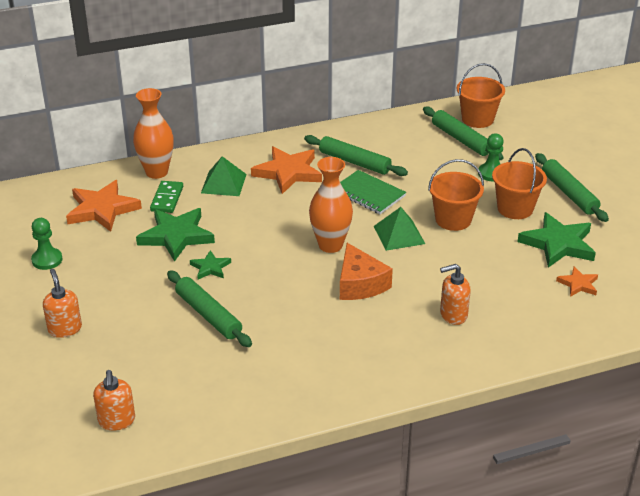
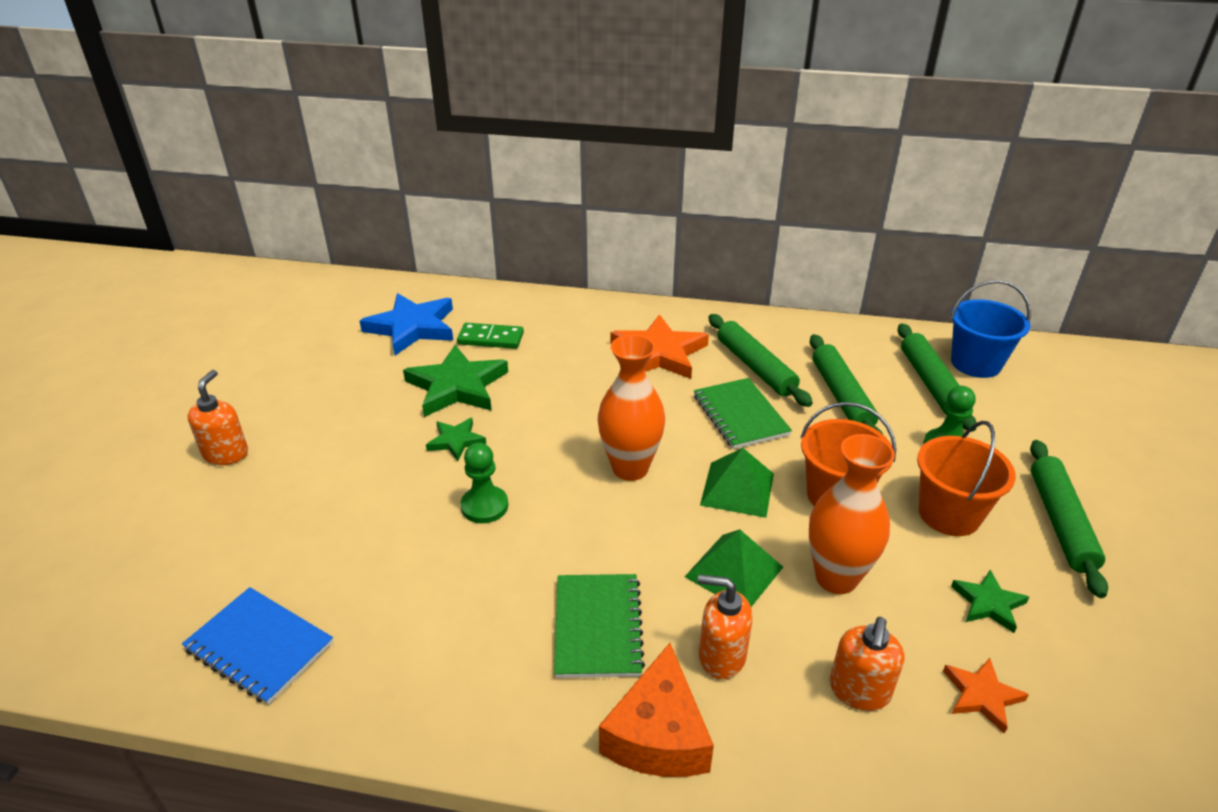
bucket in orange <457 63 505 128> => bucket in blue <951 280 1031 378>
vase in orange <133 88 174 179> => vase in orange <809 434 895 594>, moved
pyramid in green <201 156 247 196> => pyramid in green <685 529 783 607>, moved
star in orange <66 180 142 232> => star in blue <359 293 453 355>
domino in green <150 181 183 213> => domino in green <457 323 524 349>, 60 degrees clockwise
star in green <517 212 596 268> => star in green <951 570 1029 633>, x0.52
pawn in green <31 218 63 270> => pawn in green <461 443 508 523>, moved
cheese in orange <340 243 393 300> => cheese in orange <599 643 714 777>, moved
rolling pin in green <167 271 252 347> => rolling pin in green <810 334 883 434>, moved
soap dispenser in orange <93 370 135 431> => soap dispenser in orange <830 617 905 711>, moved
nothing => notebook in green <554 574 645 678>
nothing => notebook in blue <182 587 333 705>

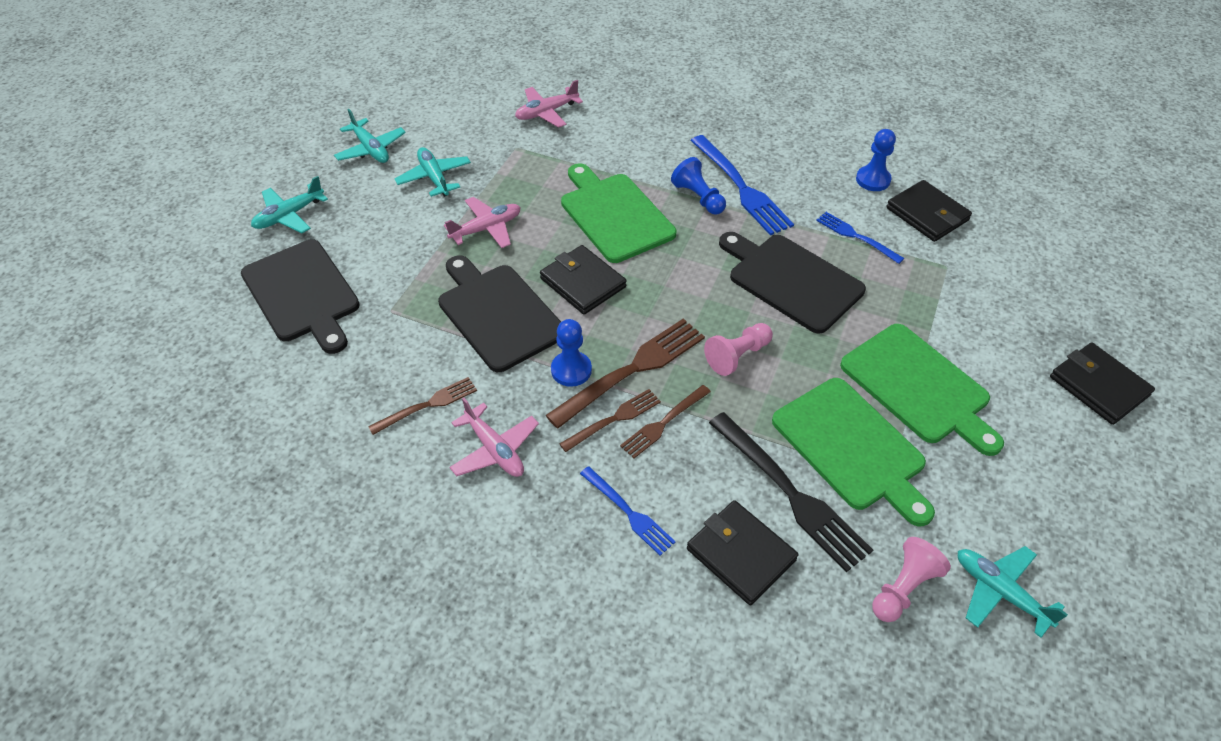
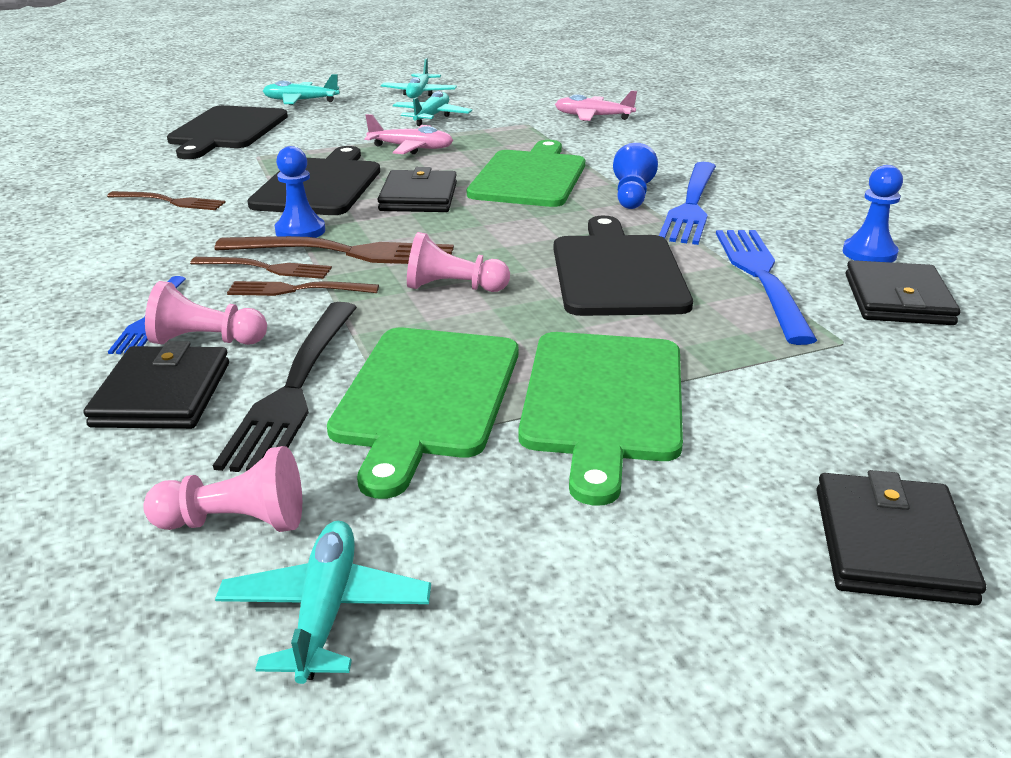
fork in blue <816 212 904 264> => fork in blue <716 230 817 345>, x1.73
plane in pink <449 397 539 477> => nothing
nothing => pawn in pink <145 281 267 345>

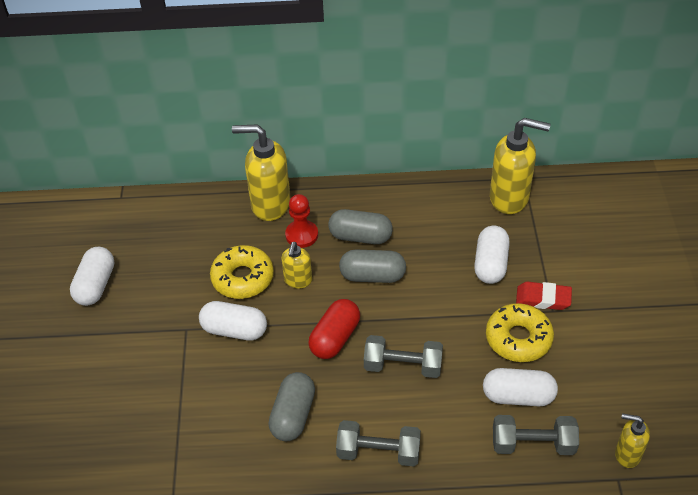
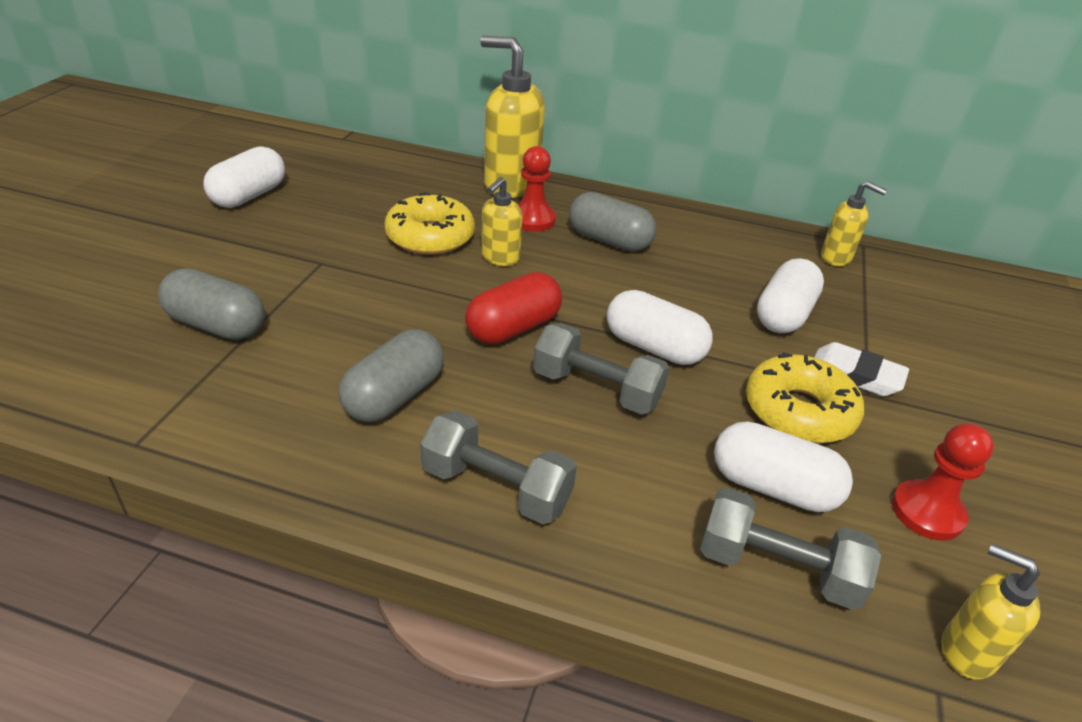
soap dispenser in yellow <490 118 550 214> => soap dispenser in yellow <821 181 887 266>, x0.54
capsule in grey <339 250 406 283> => capsule in grey <158 268 265 340>, moved
eraser in red <516 281 572 310> => eraser in white <814 342 909 396>
capsule in white <199 301 267 341> => capsule in white <607 290 713 365>, moved
nothing => pawn in red <892 423 994 541>

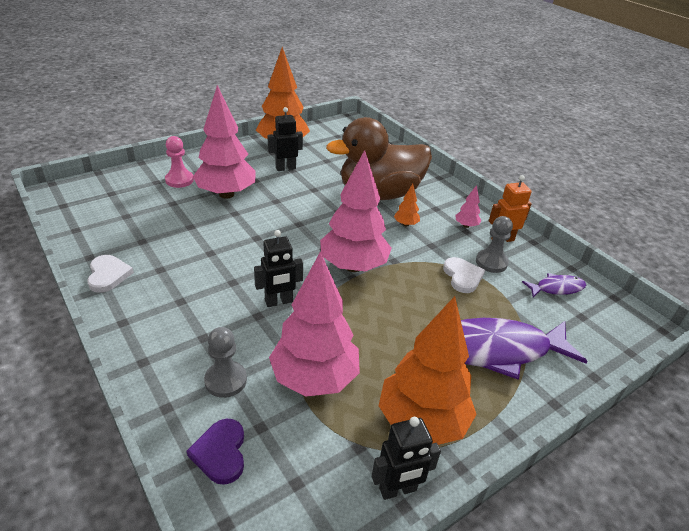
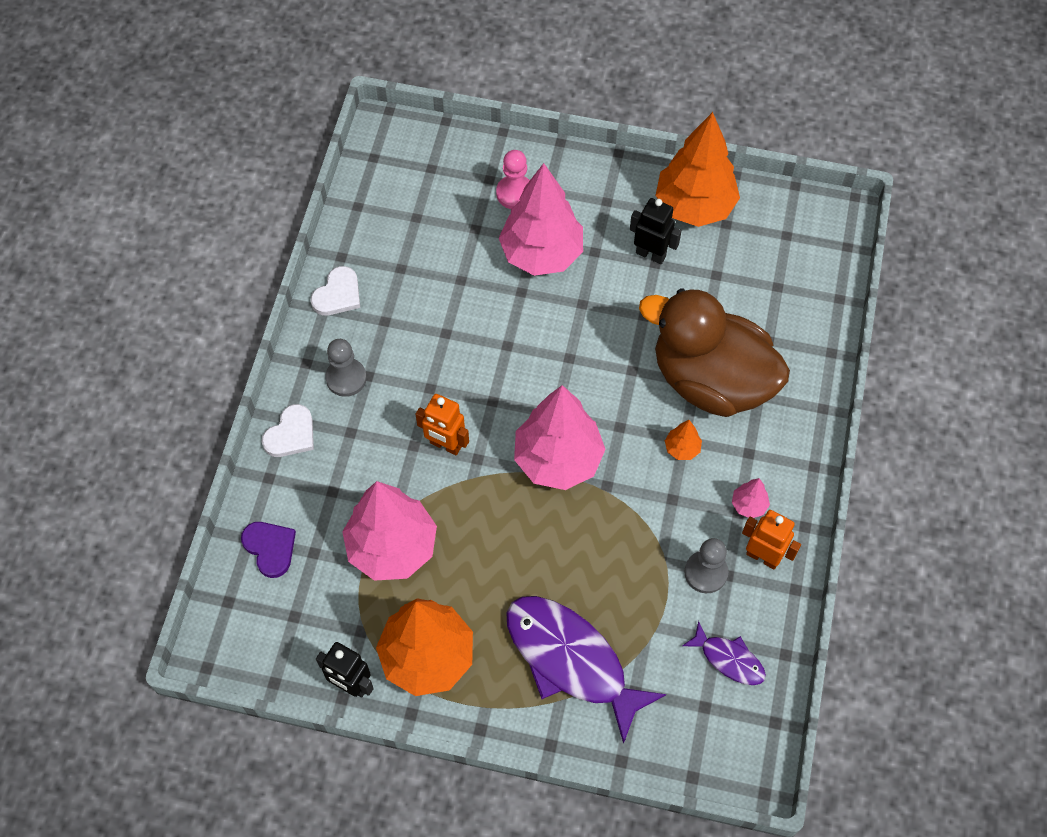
robot in black <254 230 303 307> => robot in orange <416 394 469 455>
heart in white <443 257 485 293> => heart in white <262 404 314 457>, moved
pawn in grey <204 327 247 398> => pawn in grey <325 339 367 397>, moved
heart in purple <187 419 244 485> => heart in purple <241 522 296 578>, 105 degrees clockwise

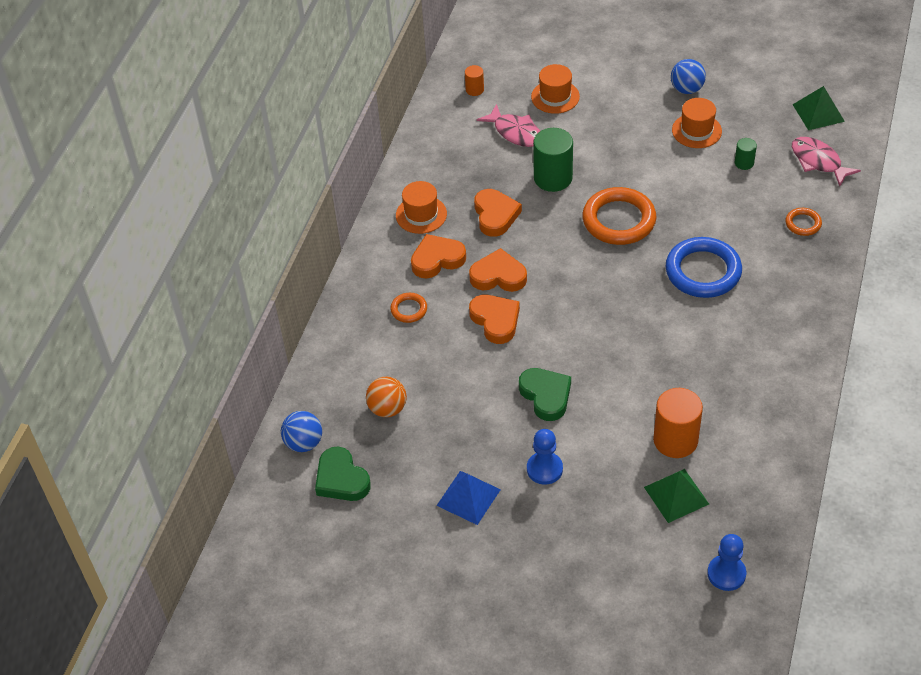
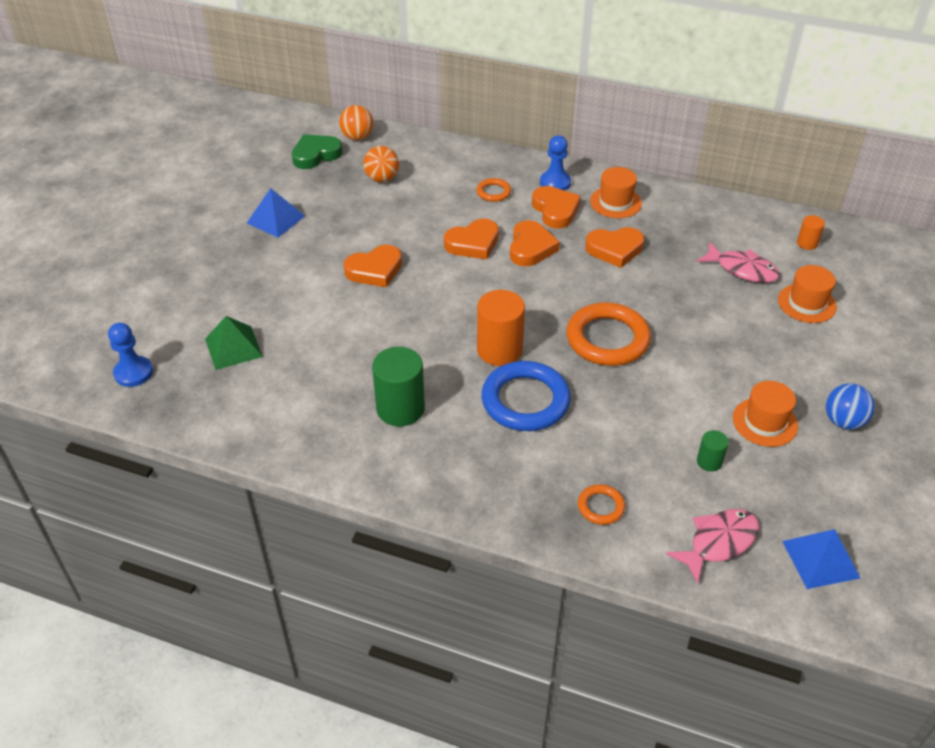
pyramid in green <792 86 845 130> => pyramid in blue <782 529 860 589>
fish in pink <477 104 540 147> => fish in pink <696 242 780 283>, 105 degrees counterclockwise
cylinder in green <533 128 573 192> => cylinder in green <372 347 425 426>, moved
heart in green <519 368 571 421> => heart in orange <344 245 402 287>
cylinder in orange <653 388 703 458> => cylinder in orange <477 290 525 366>, moved
ball in blue <281 411 322 452> => ball in orange <339 105 373 140>
pawn in blue <527 429 563 485> => pawn in blue <540 135 571 191>, moved

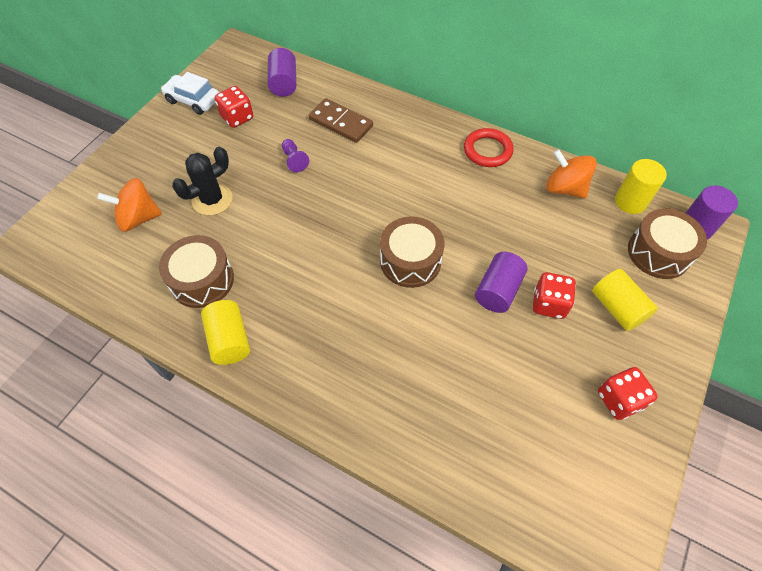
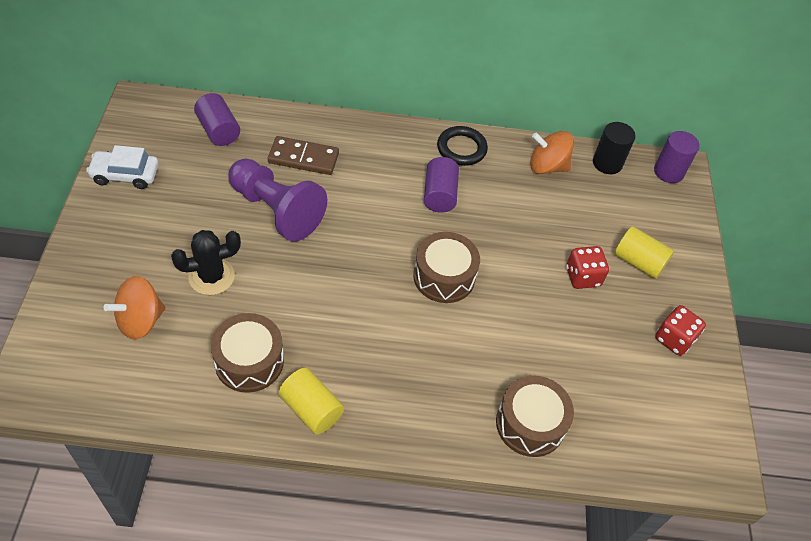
dice in red <215 86 253 128> => nothing
ring in red <464 128 514 167> => ring in black <437 126 488 166>
pawn in purple <282 139 309 172> => pawn in purple <228 159 327 241>, x2.47
cactus in black <172 147 233 215> => cactus in black <171 230 241 295>, 45 degrees clockwise
cylinder in yellow <615 159 667 214> => cylinder in black <593 122 636 174>
drum in brown <628 209 707 279> => drum in brown <496 375 574 457>, moved
cylinder in purple <475 252 527 313> => cylinder in purple <424 157 459 213>, moved

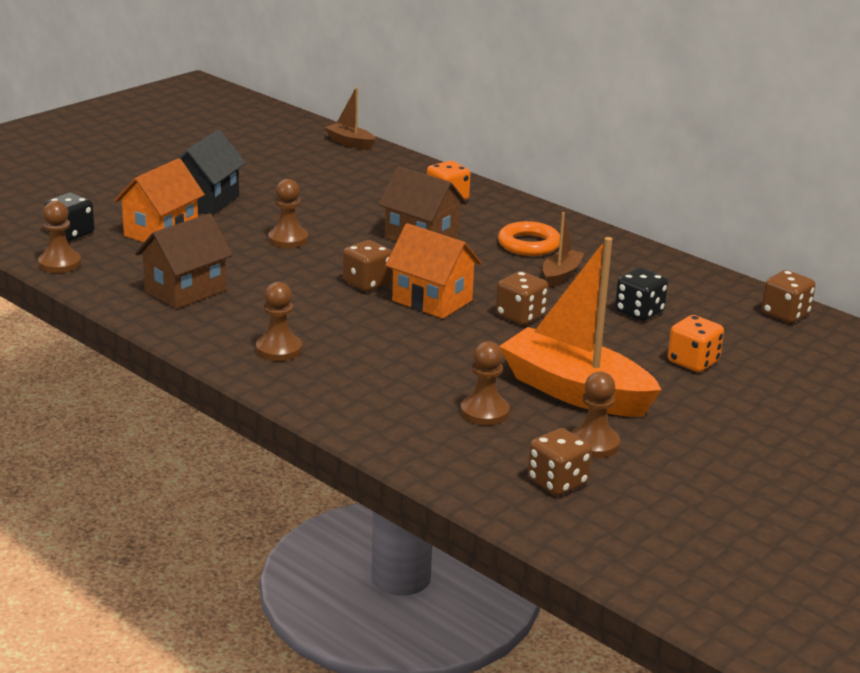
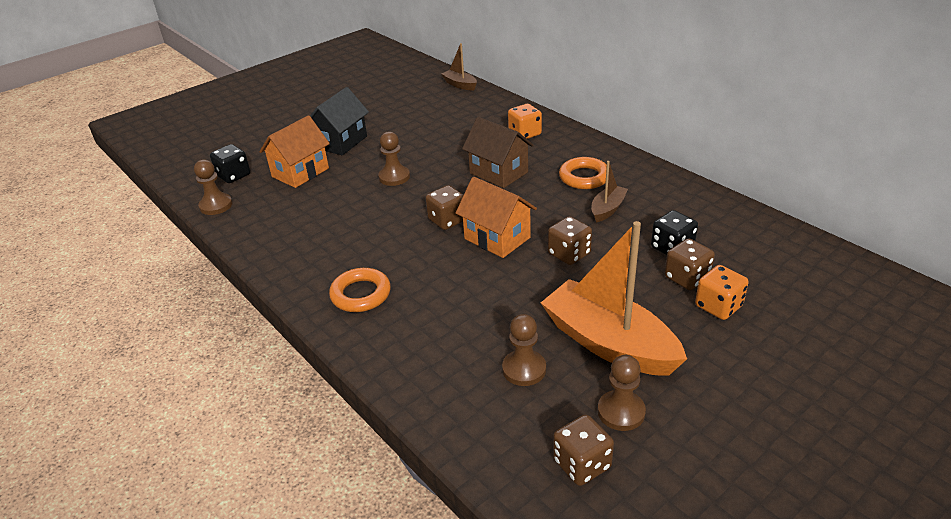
house in brown <135 213 233 309> => nothing
dice in brown <761 270 816 323> => dice in brown <665 238 715 290>, moved
pawn in brown <256 282 302 361> => ring in orange <329 268 391 312>

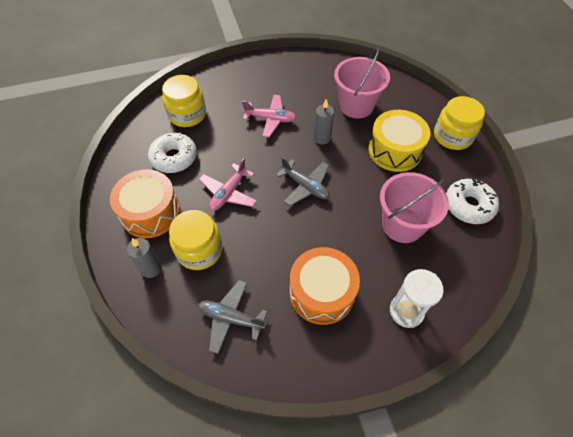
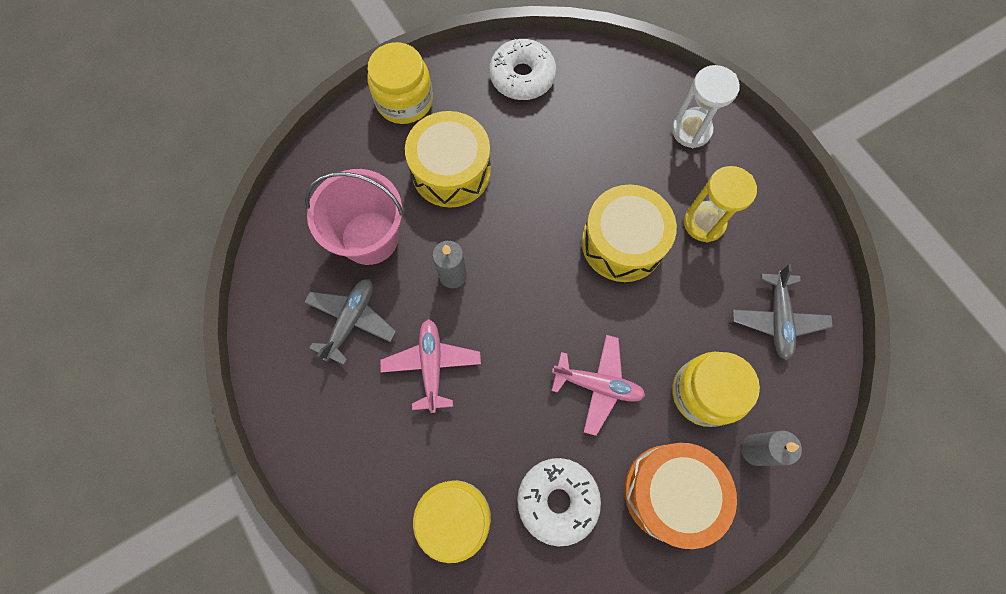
plane in grey <276 157 330 206> => plane in grey <304 279 396 365>, moved
bucket in pink <380 172 449 243> => nothing
drum in orange <290 247 360 325> => hourglass in yellow <684 166 757 242>
nothing => drum in yellow <582 184 677 282>

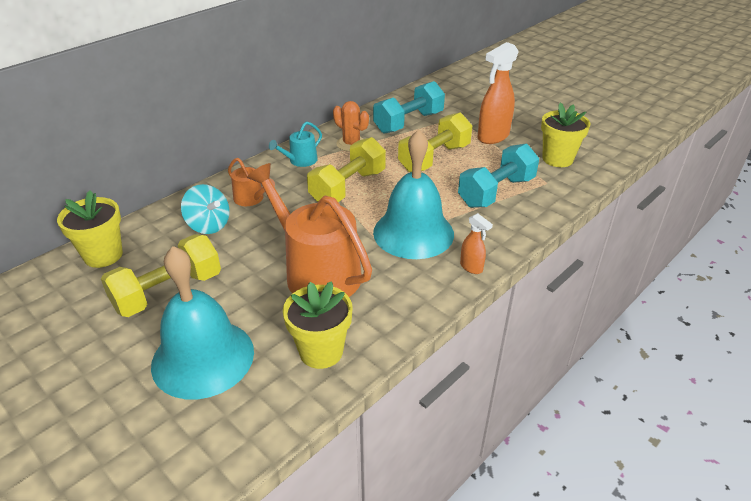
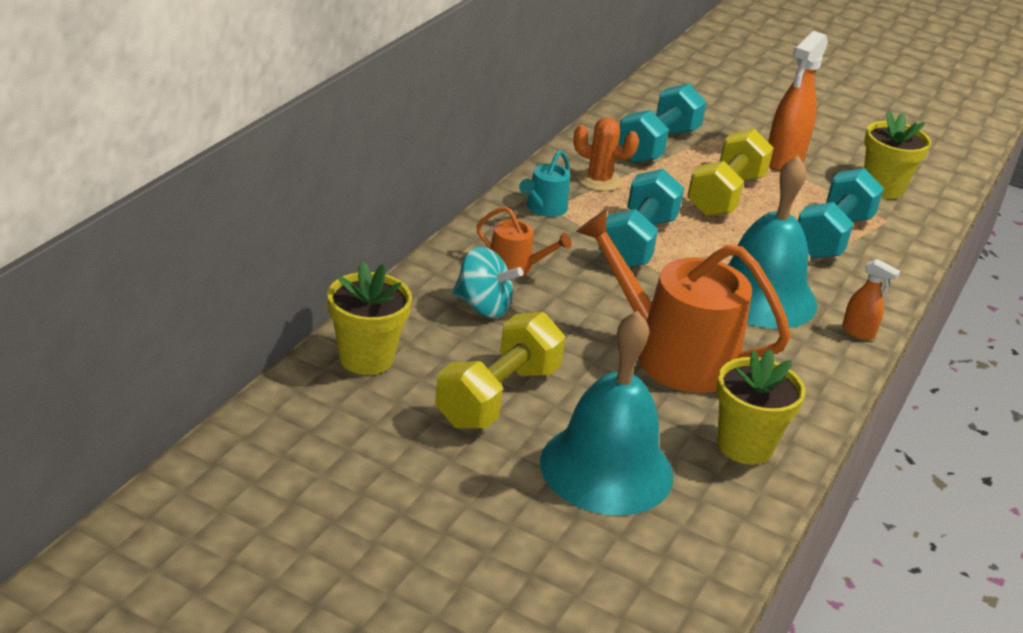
dumbbell in yellow <307 137 386 202> => dumbbell in turquoise <598 169 684 267>

